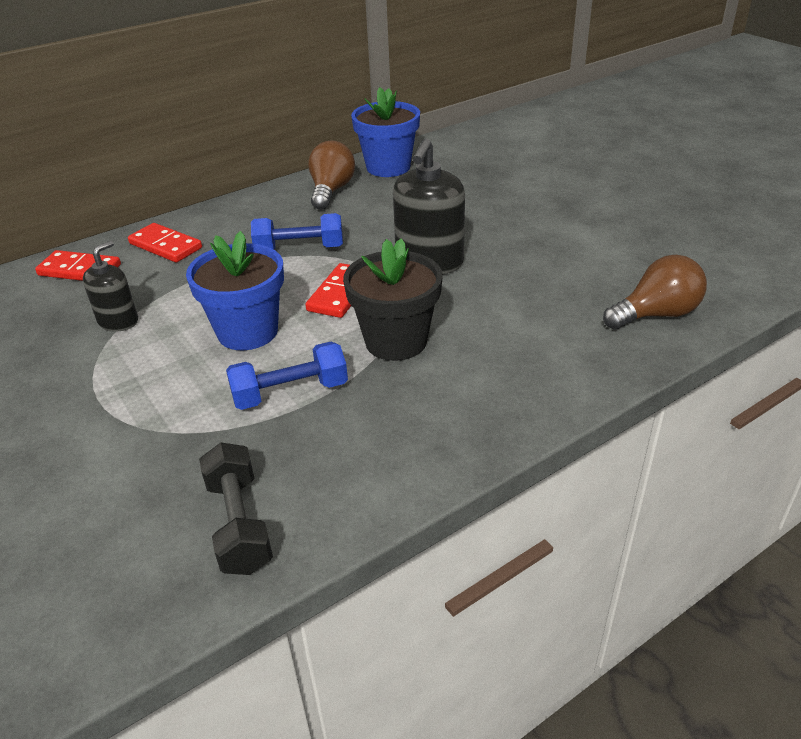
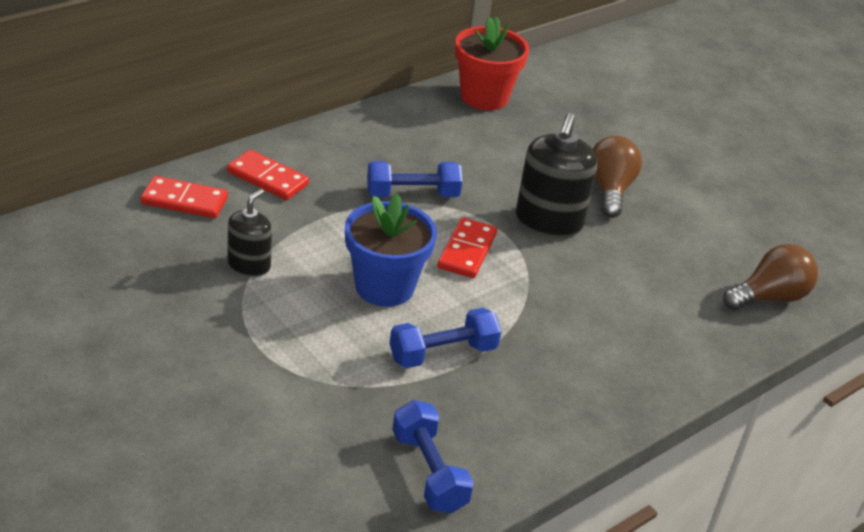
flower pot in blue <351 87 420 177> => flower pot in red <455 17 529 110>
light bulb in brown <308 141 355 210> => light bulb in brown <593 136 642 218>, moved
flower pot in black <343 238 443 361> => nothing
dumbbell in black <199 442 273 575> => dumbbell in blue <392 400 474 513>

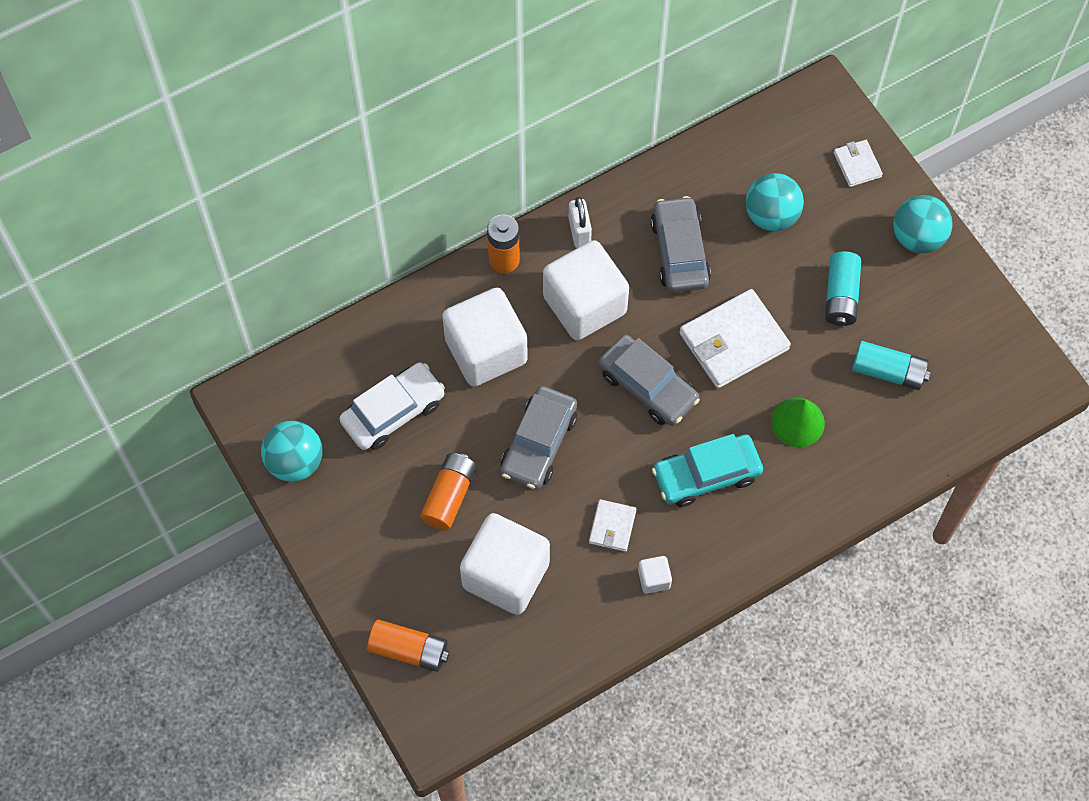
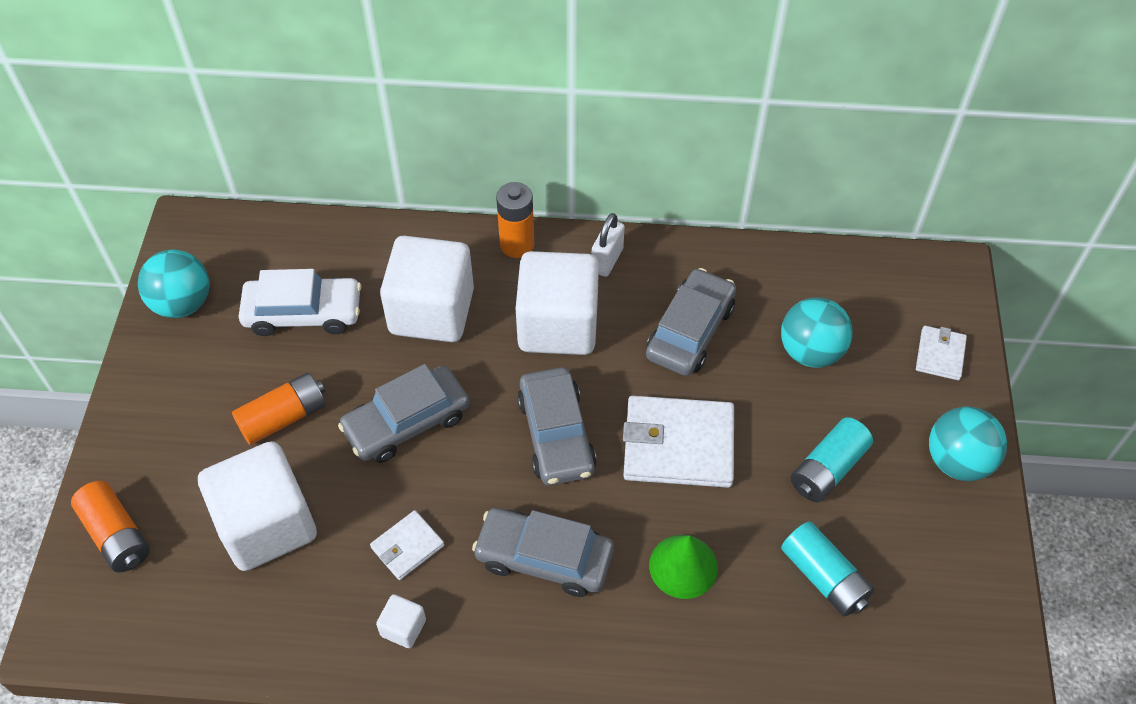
car in turquoise <652 434 763 507> => car in grey <472 508 614 597>

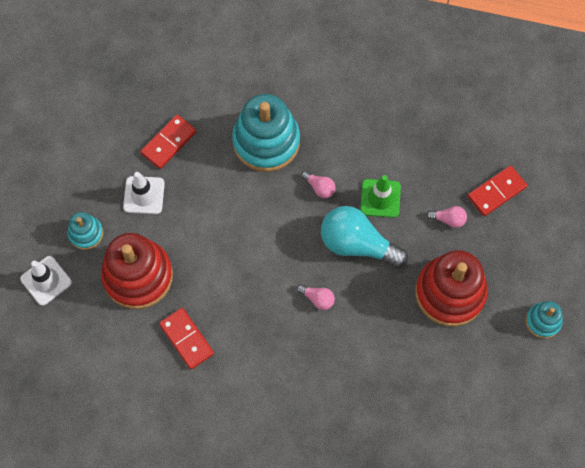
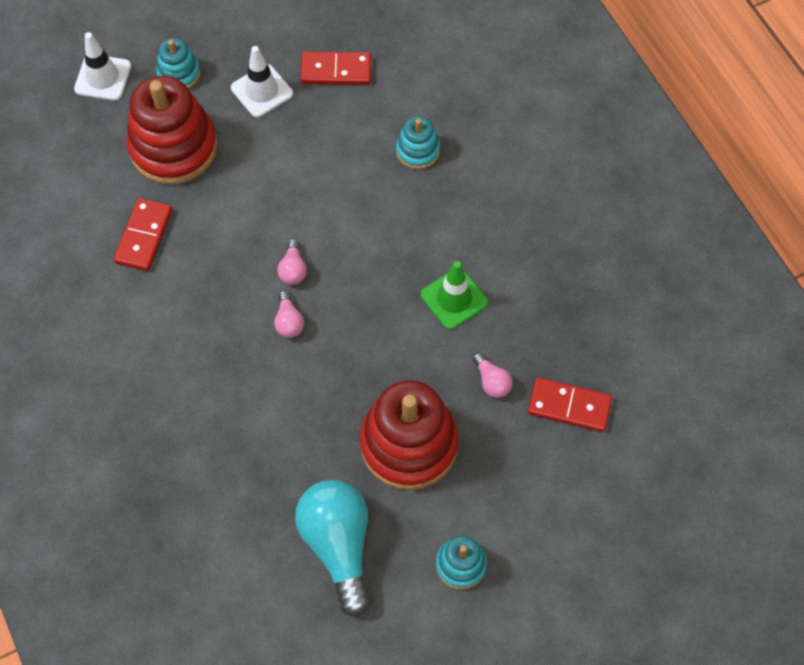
stacking toy in turquoise <232 94 300 172> => stacking toy in turquoise <396 116 440 169>, x0.50
light bulb in pink <301 171 336 198> => light bulb in pink <277 239 307 285>, moved
light bulb in turquoise <321 206 408 268> => light bulb in turquoise <295 480 370 617>, moved

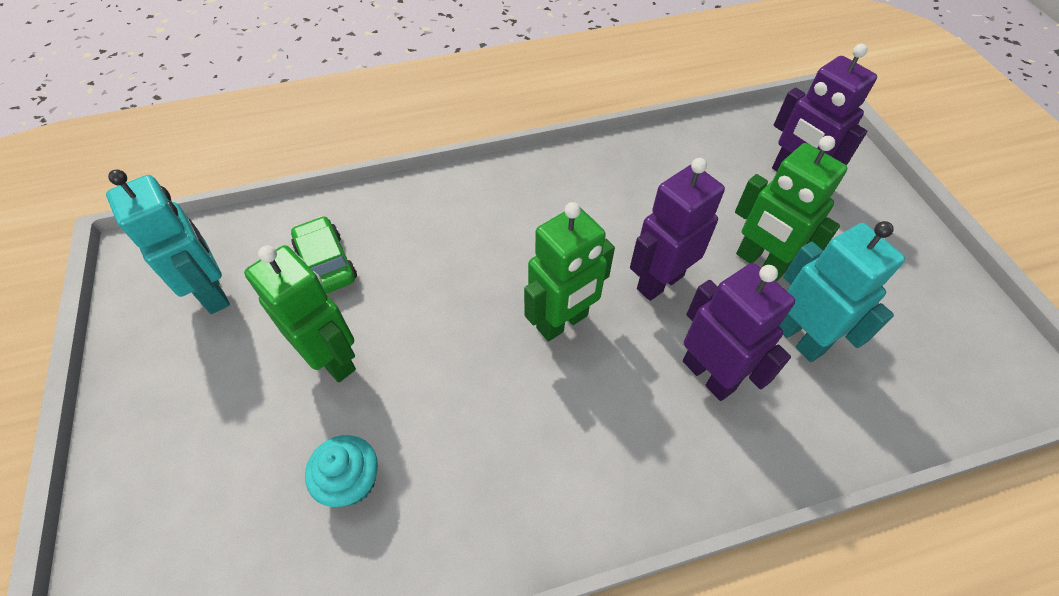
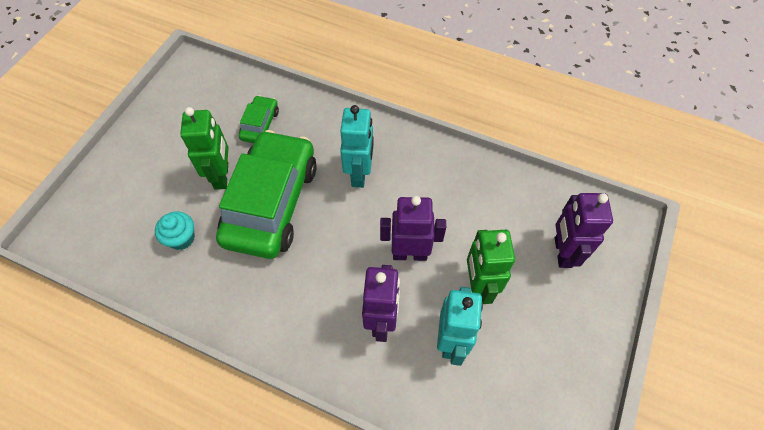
robot in turquoise <106 170 230 314> => robot in turquoise <340 105 374 188>, moved
robot in green <524 202 615 341> => nothing
nothing => car in green <216 130 317 259>

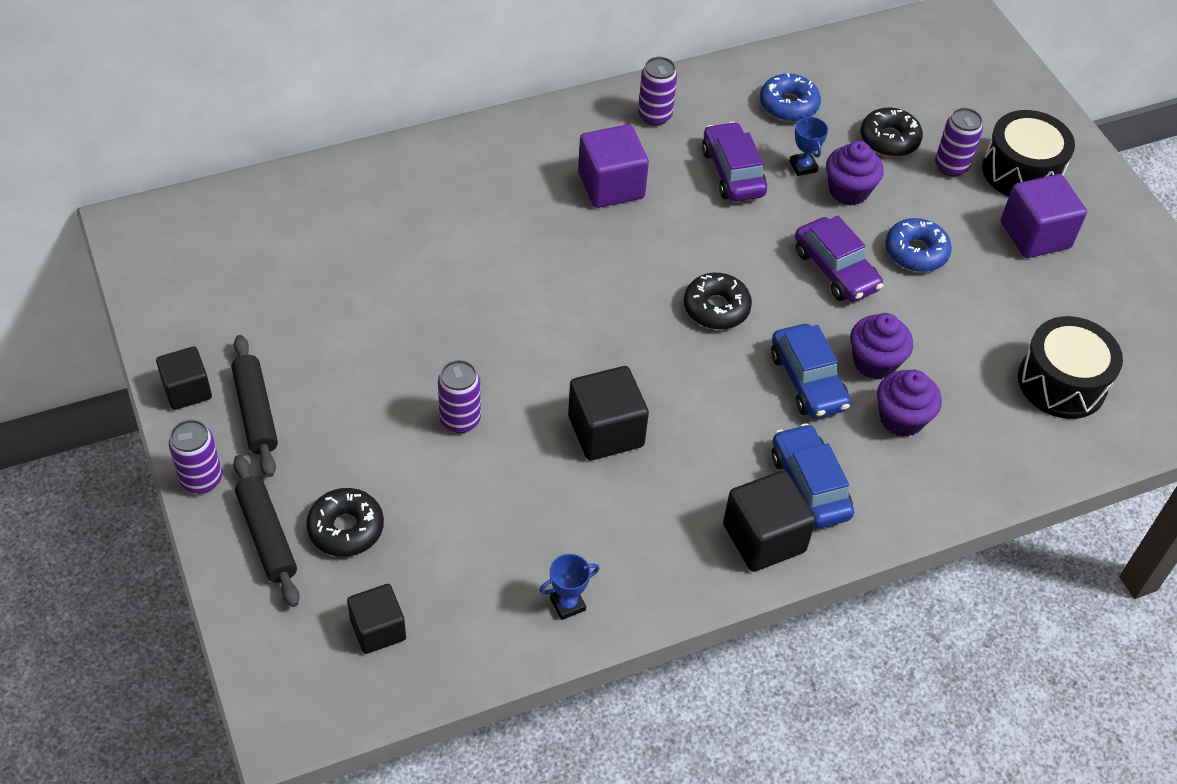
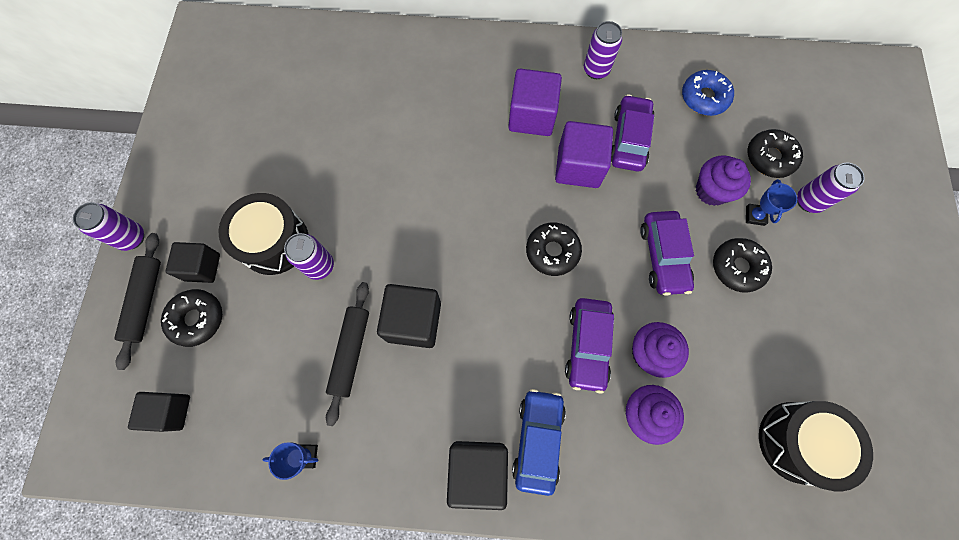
drum in black <982 110 1075 197> => drum in black <219 193 308 275>, moved
trophy in blue <790 116 828 176> => trophy in blue <746 179 797 226>, moved
cube in purple <1001 174 1087 258> => cube in purple <555 121 613 188>, moved
donut in blue <885 218 952 272> => donut in black <713 238 772 293>
car in blue <771 324 851 419> => car in purple <565 298 614 394>
rolling pin in black <231 335 278 477> => rolling pin in black <326 282 369 426>, moved
cube in black <156 346 212 410> => cube in black <166 242 220 283>, moved

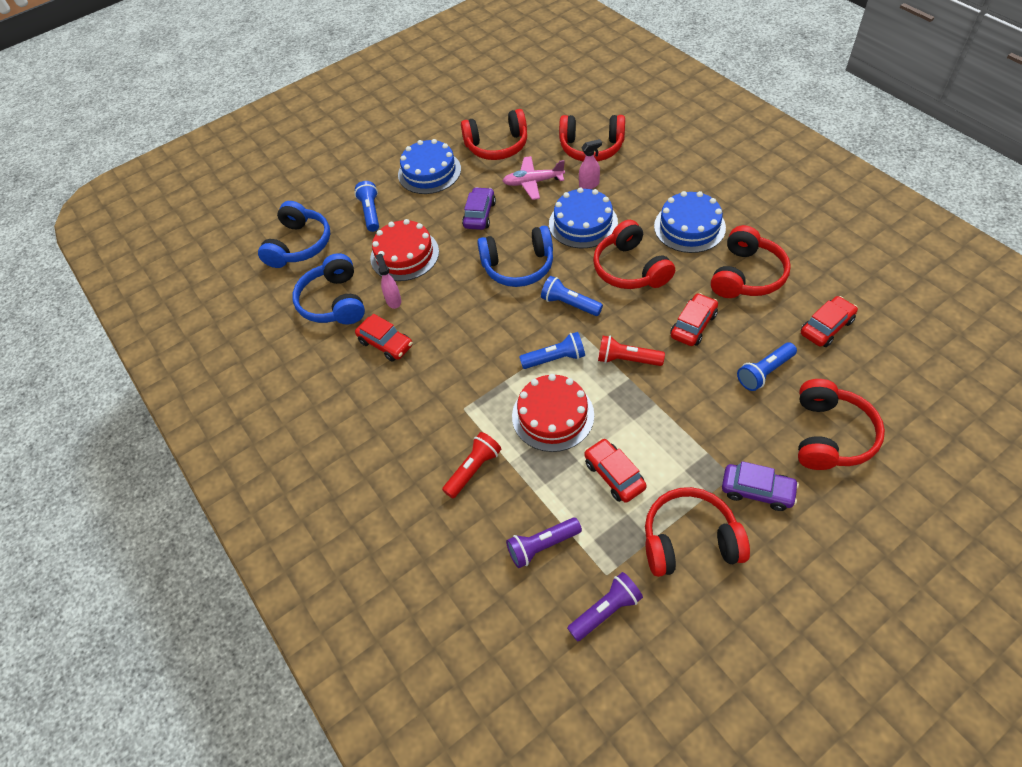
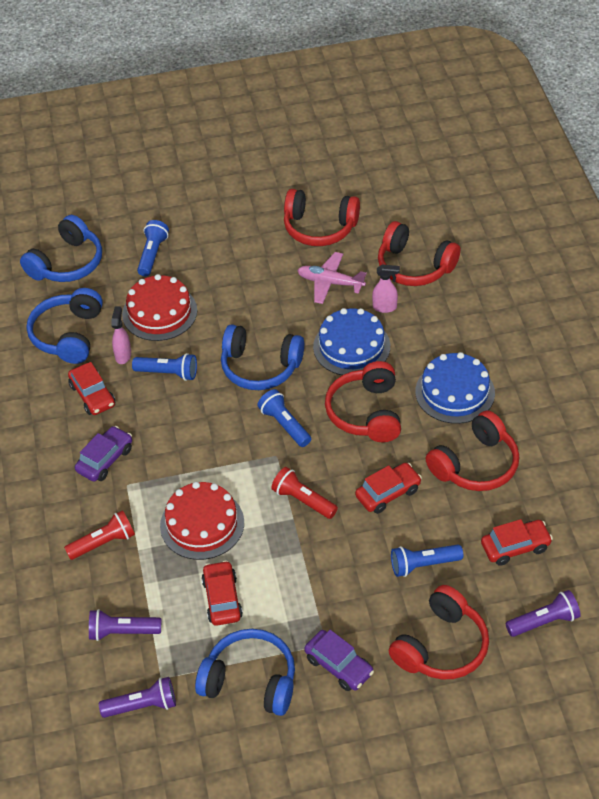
cake in blue <398 139 461 194> => nothing
car in purple <462 187 496 230> => car in purple <75 426 132 482>, moved
flashlight in blue <519 332 585 369> => flashlight in blue <132 353 197 381>, moved
headphones in red <645 487 750 577> => headphones in blue <195 629 295 716>
nothing => flashlight in purple <506 590 581 637>

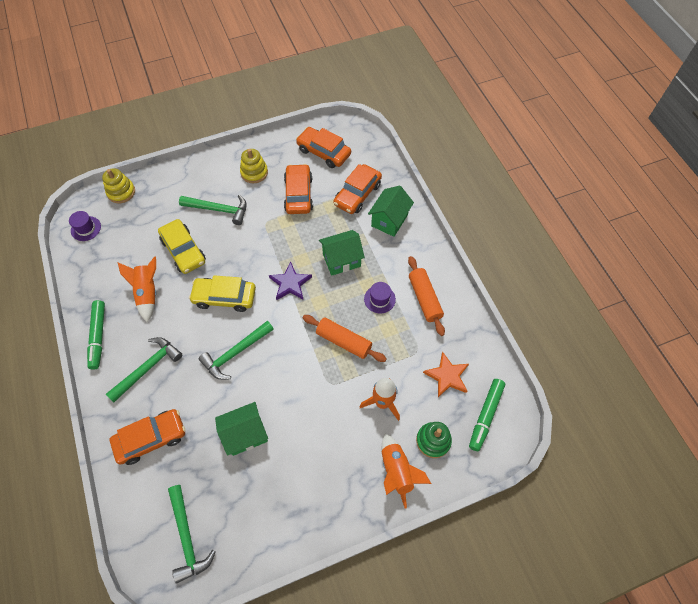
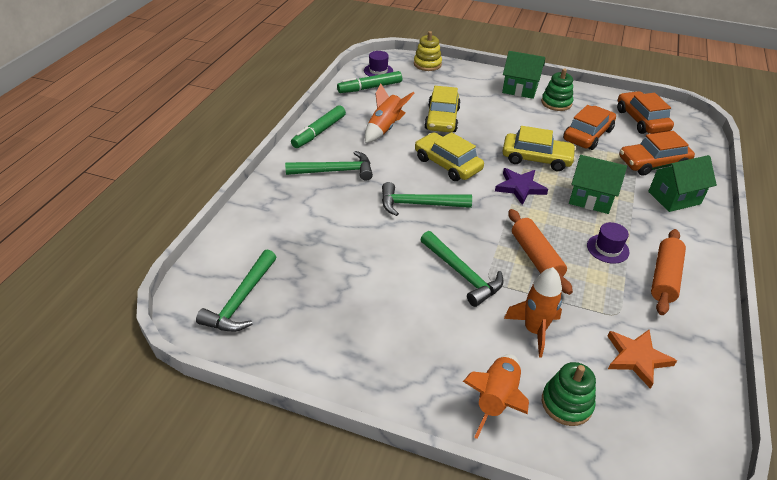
stacking toy in yellow <240 149 268 183> => stacking toy in green <541 69 573 111>
hammer in green <179 195 247 225> => hammer in green <420 231 504 307>, moved
marker in green <469 379 505 451> => marker in green <337 71 402 93>, moved
house in green <215 402 268 456> => house in green <502 51 545 99>, moved
car in orange <110 409 185 465> => nothing
nothing => car in yellow <502 126 576 171>

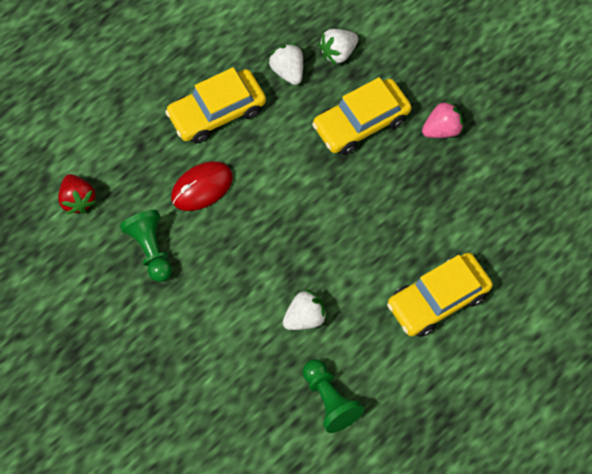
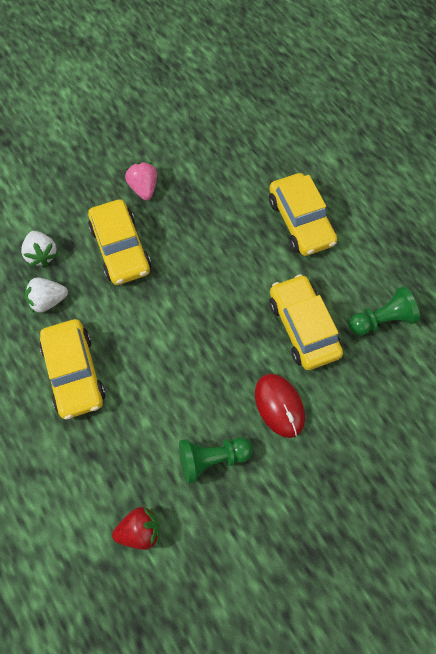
mouse in red <171 161 233 211> => mouse in red <255 374 305 438>, moved
strawberry in white <283 289 327 330> => car in yellow <269 274 343 370>

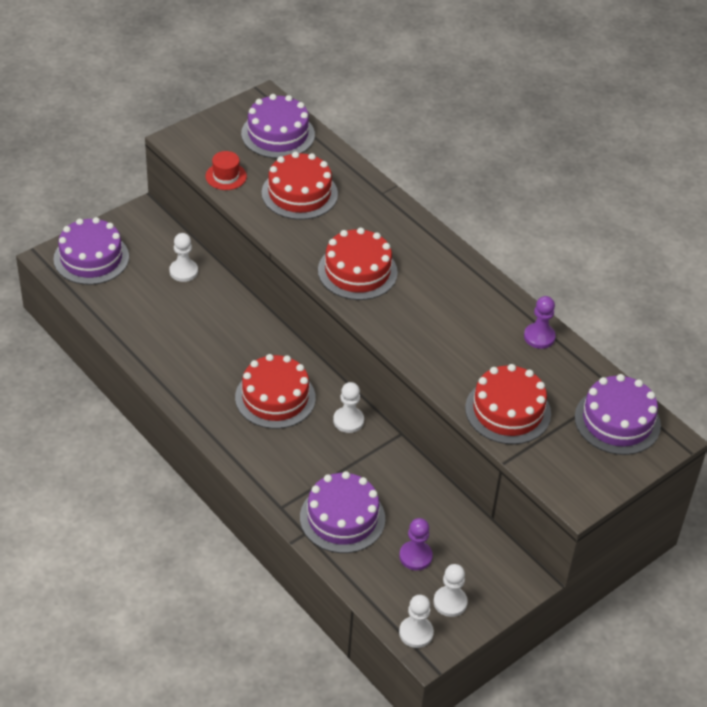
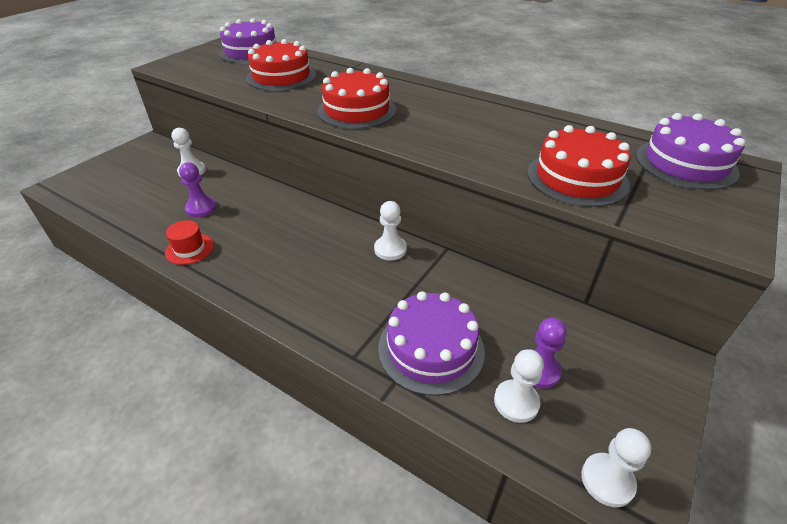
hat in red <206 151 247 190> => hat in red <165 220 214 265>, moved
cake in purple <53 217 129 285> => nothing
pawn in purple <524 296 556 349> => pawn in purple <179 162 217 217>, moved
cake in red <235 354 316 429> => nothing
pawn in white <434 564 468 617> => pawn in white <494 349 544 423>, moved

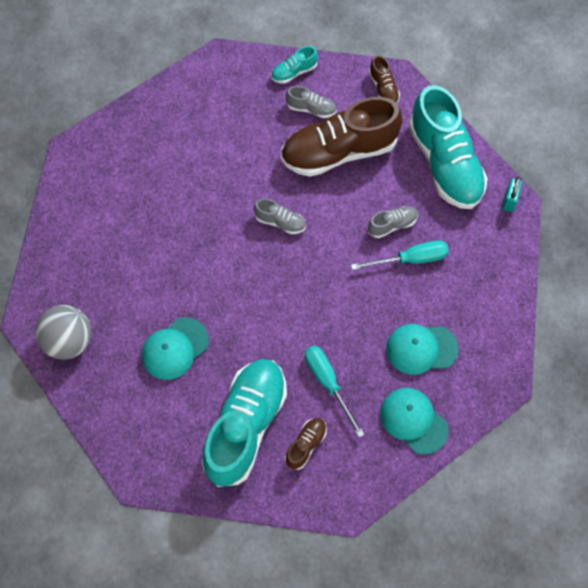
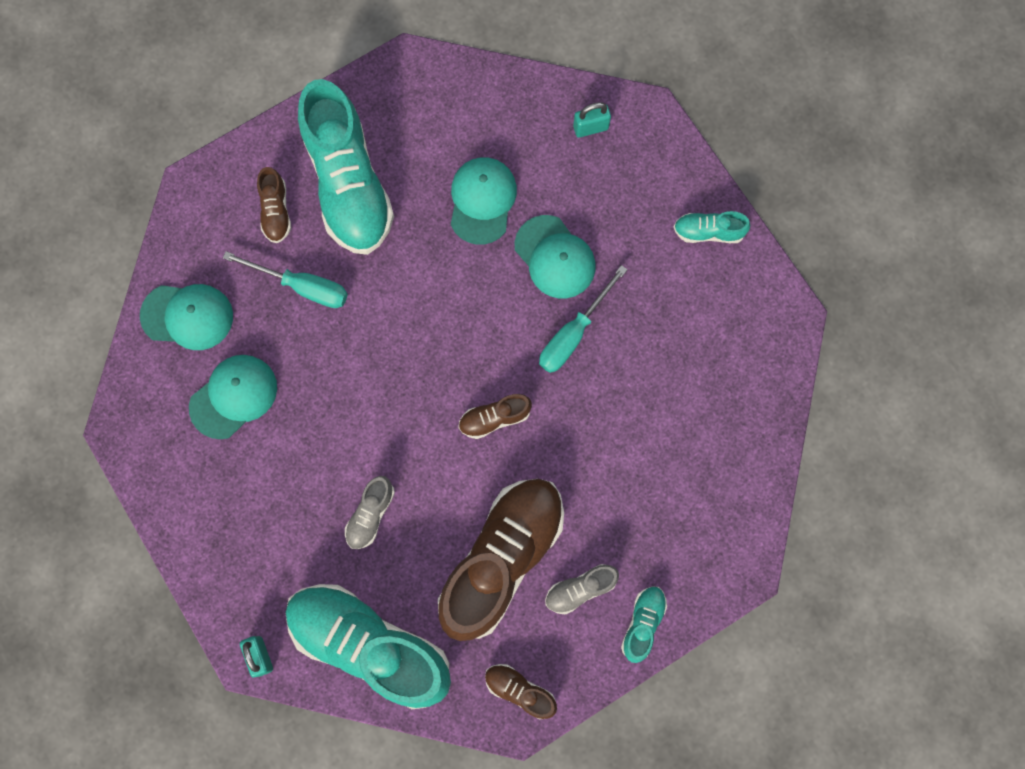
shoe in grey <254 199 306 234> => shoe in brown <458 394 532 439>
screwdriver in turquoise <351 240 449 270> => screwdriver in turquoise <539 265 627 373>, moved
ball in grey <35 305 92 360> => padlock in turquoise <573 102 611 138>
nothing => shoe in turquoise <673 211 750 243>
nothing => cap in turquoise <515 215 595 298>

